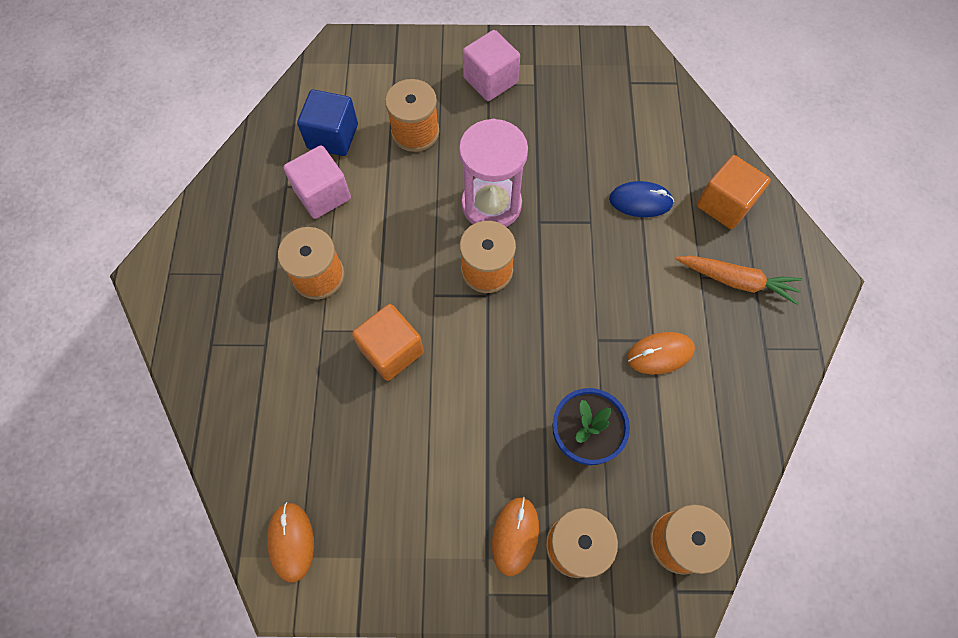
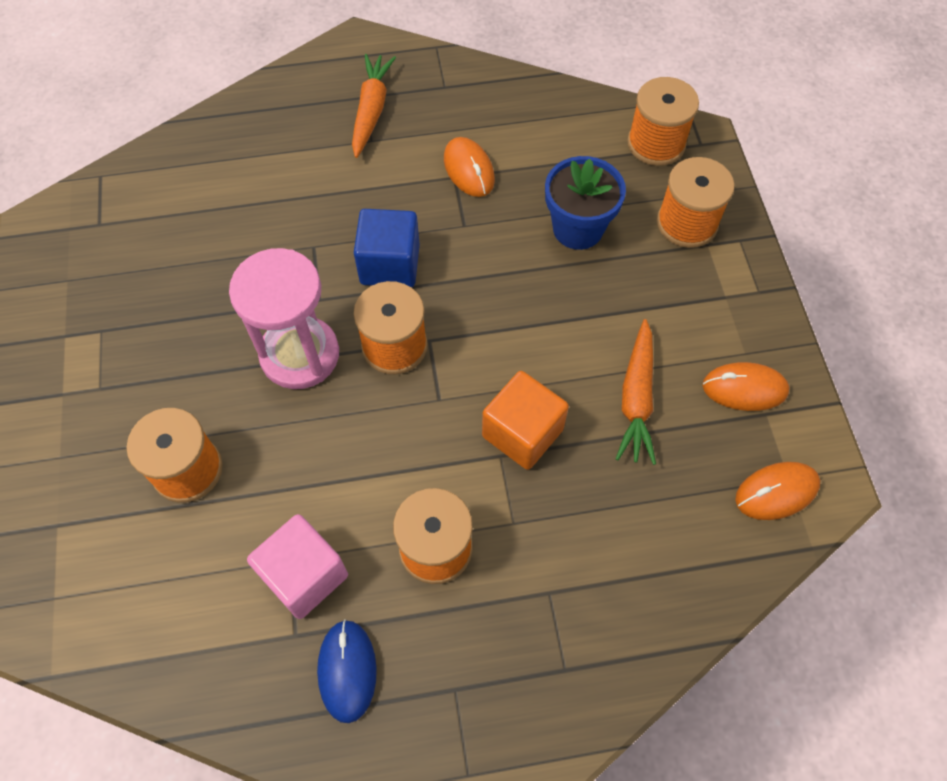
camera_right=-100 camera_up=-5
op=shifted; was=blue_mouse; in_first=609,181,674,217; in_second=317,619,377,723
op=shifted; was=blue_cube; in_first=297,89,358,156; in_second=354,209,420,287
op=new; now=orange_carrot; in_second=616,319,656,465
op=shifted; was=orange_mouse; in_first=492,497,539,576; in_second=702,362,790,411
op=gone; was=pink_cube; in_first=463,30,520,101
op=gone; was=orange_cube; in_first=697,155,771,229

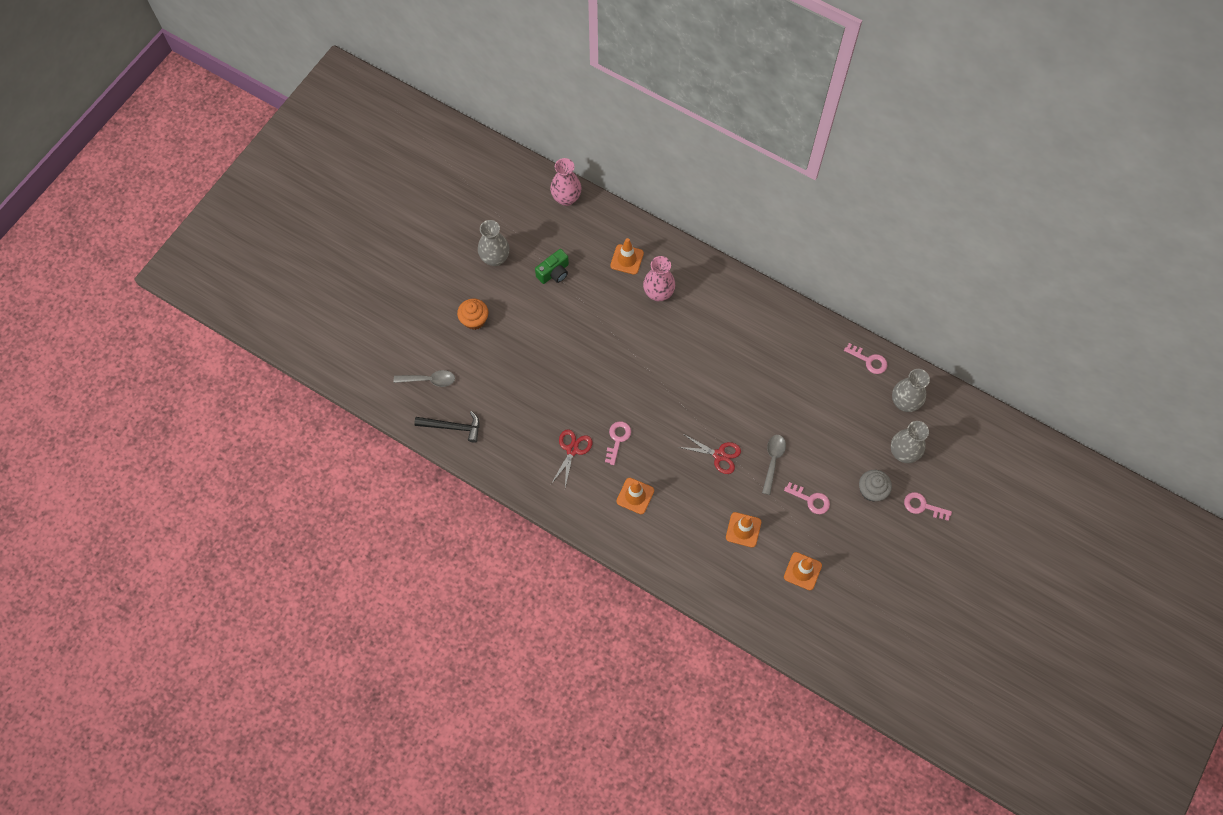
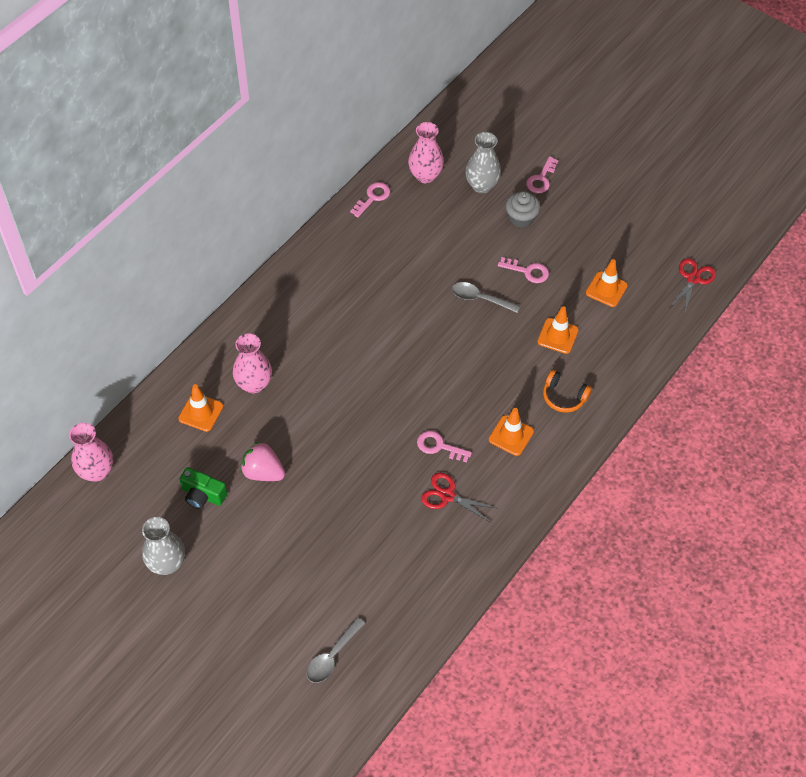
camera_right=-85 camera_up=-10
op=rotated; was=green_camera; in_first=535,249,569,284; in_second=179,467,227,509; clockwise=150
op=new; now=pink_strawberry; in_second=241,441,285,481
op=rotated; was=grey_spoon; in_first=394,370,455,387; in_second=307,617,365,683; clockwise=-150
op=repainted; was=grey_vase; now=pink_vase; in_first=892,369,930,412; in_second=408,122,444,183
op=rotated; was=pink_key; in_first=784,482,830,514; in_second=498,257,549,283; clockwise=75
op=new; now=orange_headphones; in_second=543,370,592,413
op=shifted; was=red_scissors; in_first=678,434,741,474; in_second=670,258,716,315
op=gone; was=black_hammer; in_first=414,411,479,443
op=gone; was=orange_cupcake; in_first=457,298,488,330

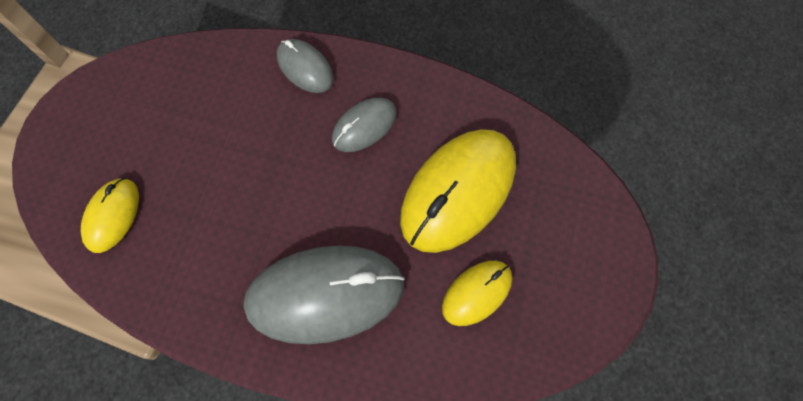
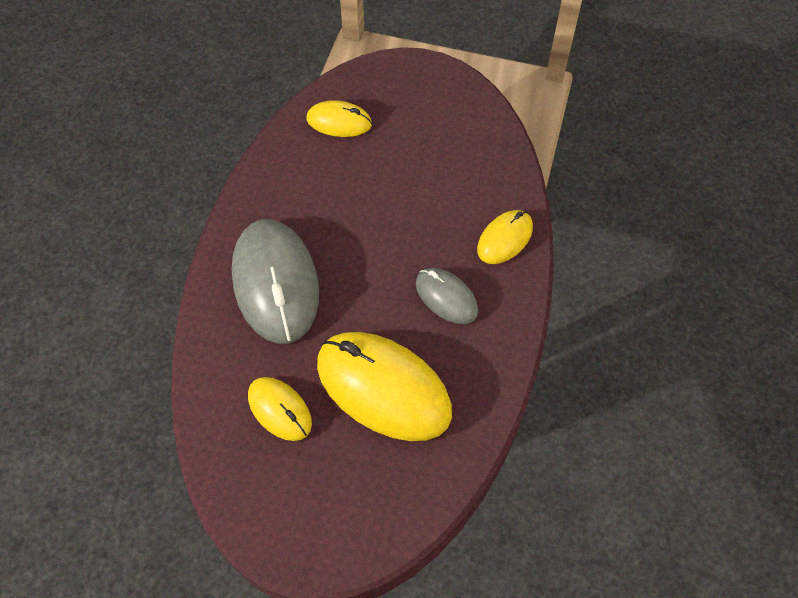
camera_right=85 camera_up=-10
op=repainted; was=grey_mouse; now=yellow_mouse; in_first=277,39,333,93; in_second=477,210,533,264

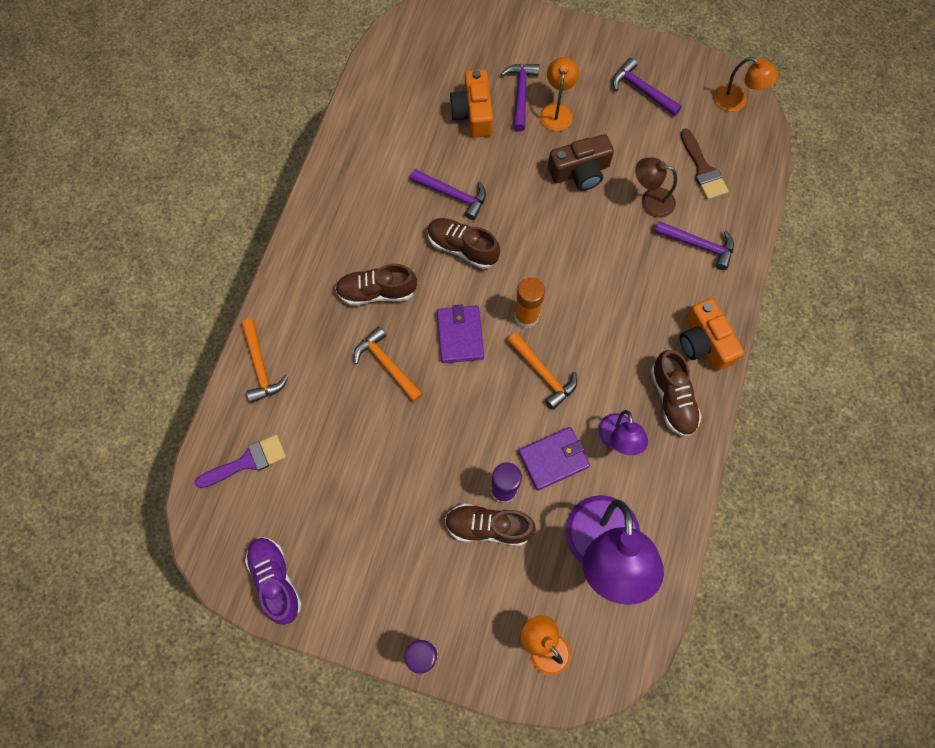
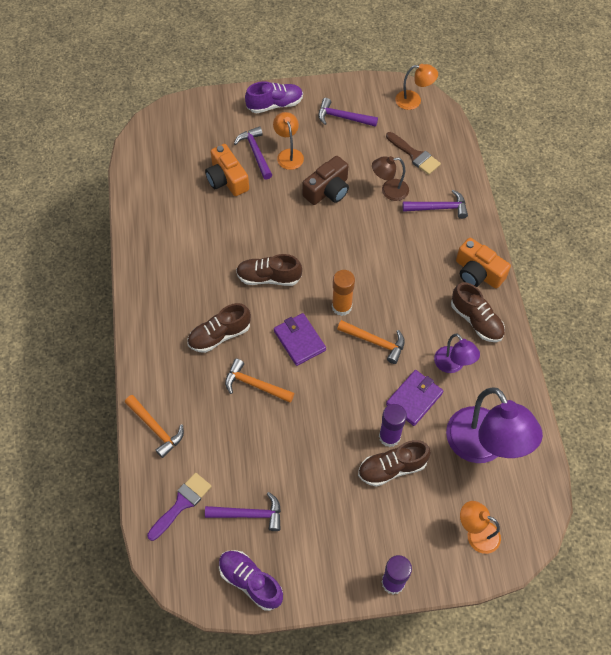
camera_right=-25 camera_up=-10
op=shifted; was=purple_hammer; in_first=410,169,486,220; in_second=205,492,281,531
op=new; now=purple_shoe; in_second=245,81,303,113

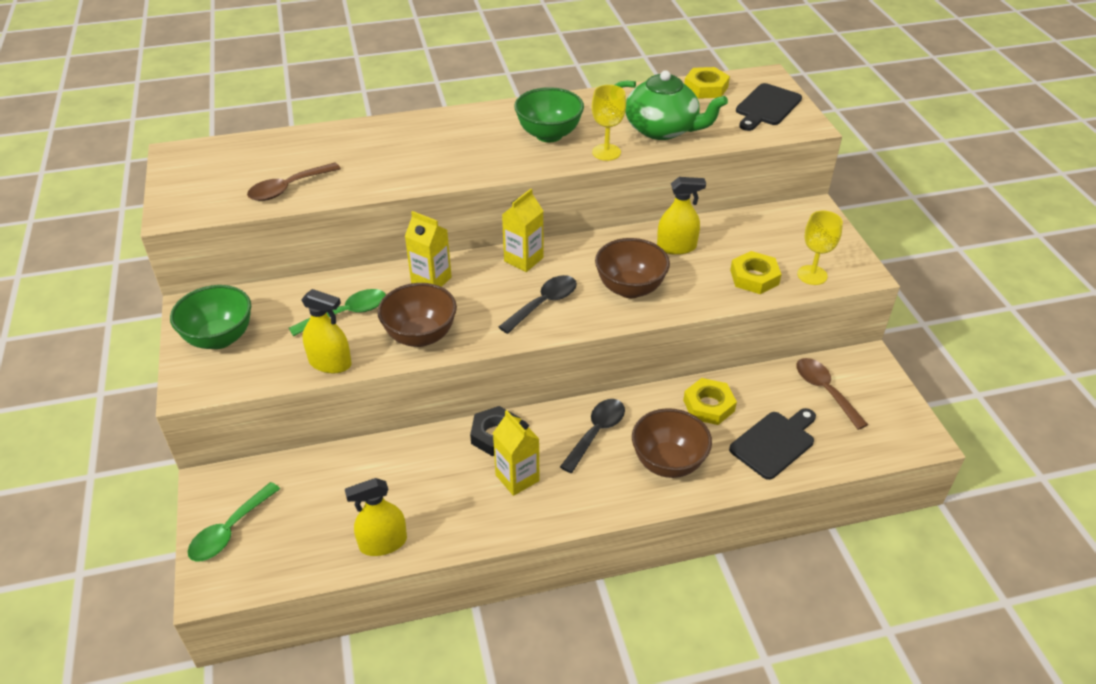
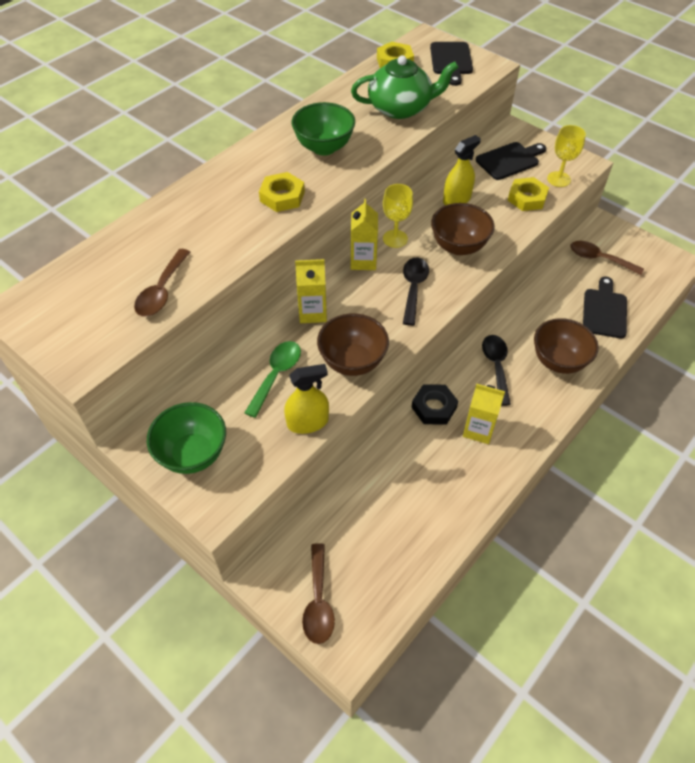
camera_right=-35 camera_up=10
op=shifted; was=yellow_nut; in_first=683,378,737,425; in_second=259,172,305,212
op=repainted; was=green_spoon; now=brown_spoon; in_first=188,482,280,562; in_second=302,543,335,644
op=shifted; was=yellow_goblet; in_first=592,85,626,161; in_second=383,184,413,248
op=new; now=black_cutting_board; in_second=476,142,546,180
op=gone; was=yellow_spray_bottle; in_first=345,478,407,556

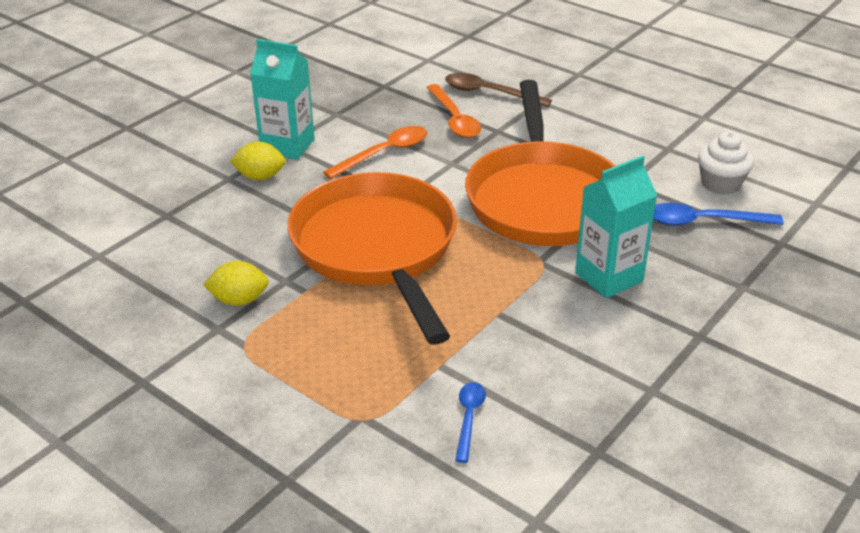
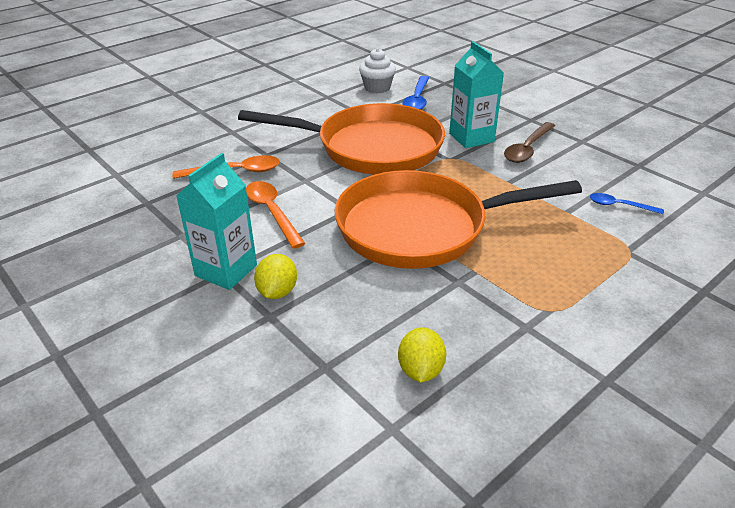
camera_right=-80 camera_up=0
op=shifted; was=yellow_lemon; in_first=203,261,269,306; in_second=398,327,446,382
op=shifted; was=brown_spoon; in_first=445,73,552,107; in_second=504,122,555,163

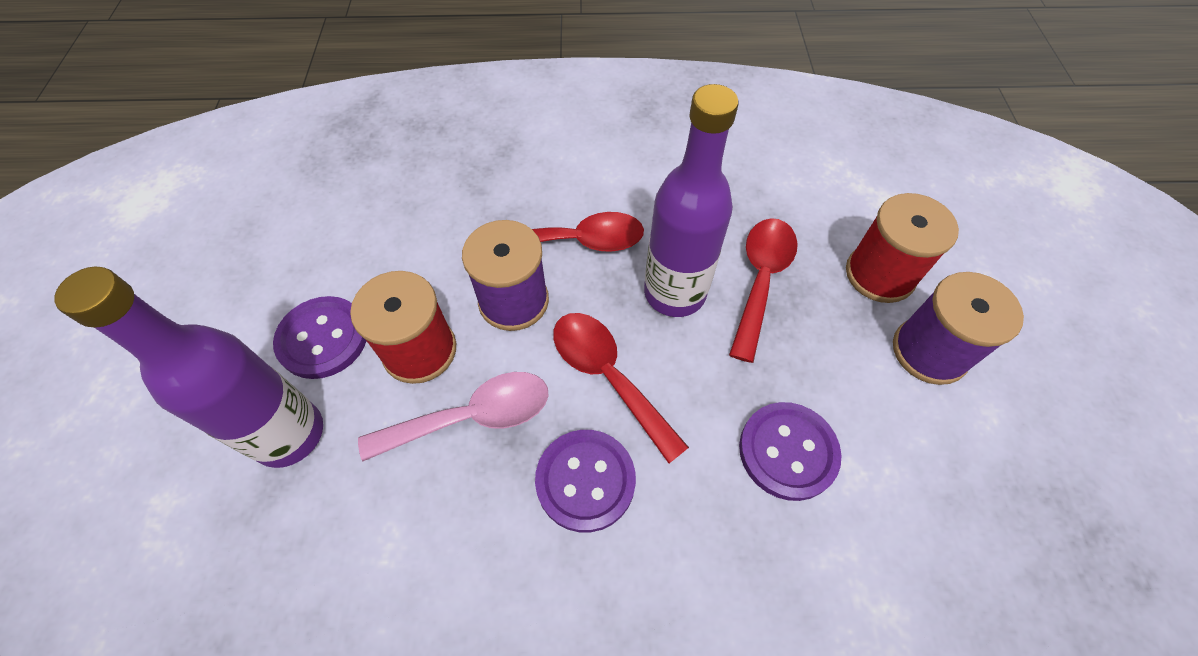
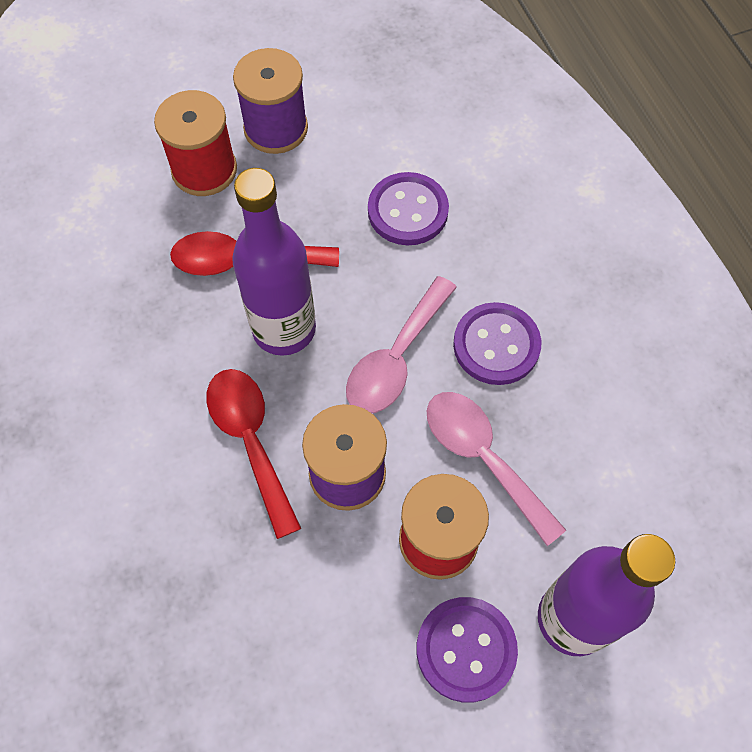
camera_right=-110 camera_up=5
op=repainted; was=red_spoon; now=pink_spoon; in_first=553,313,689,463; in_second=346,276,457,414

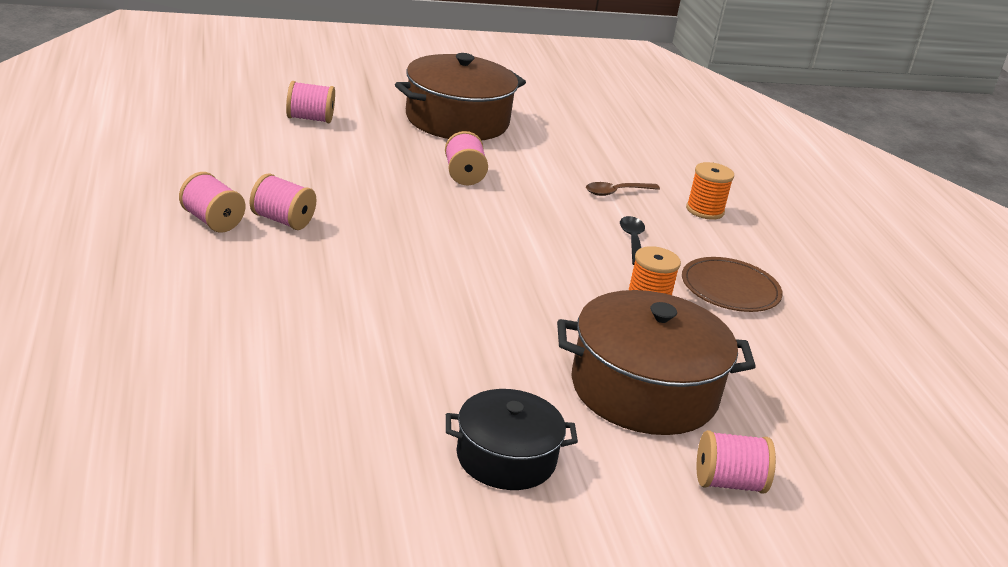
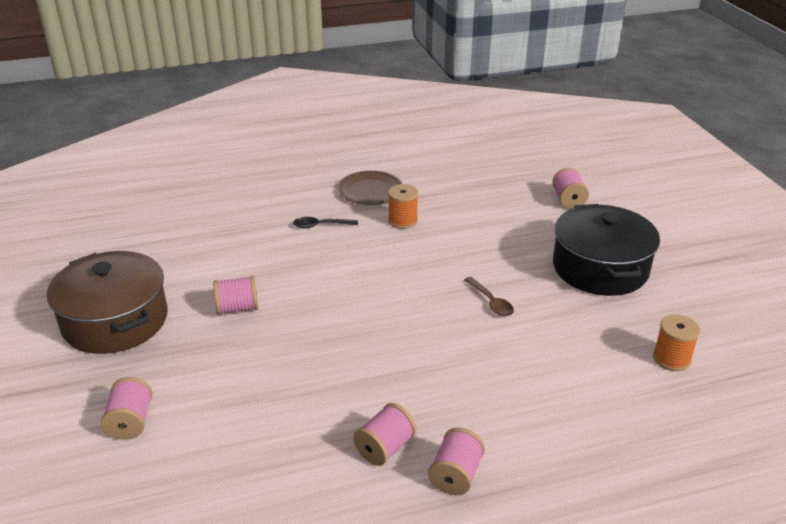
camera_right=-90 camera_up=5
op=shifted; was=pink_spool; in_first=250,173,317,230; in_second=428,428,485,495
op=shifted; was=brown_spoon; in_first=586,182,660,196; in_second=464,277,514,316
op=scaled; was=black_pot; in_first=446,389,578,490; in_second=553,204,660,296; ratio=1.65
op=shifted; was=orange_spool; in_first=686,162,734,220; in_second=653,315,700,371
op=gone; was=brown_pot; in_first=557,290,756,435

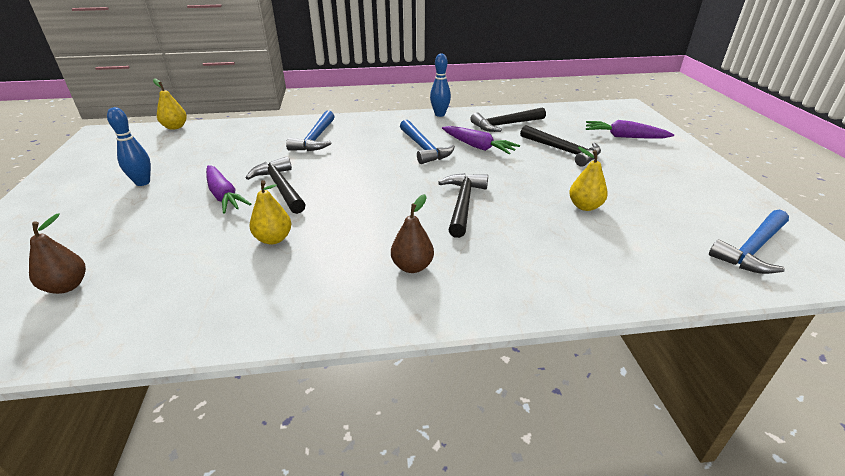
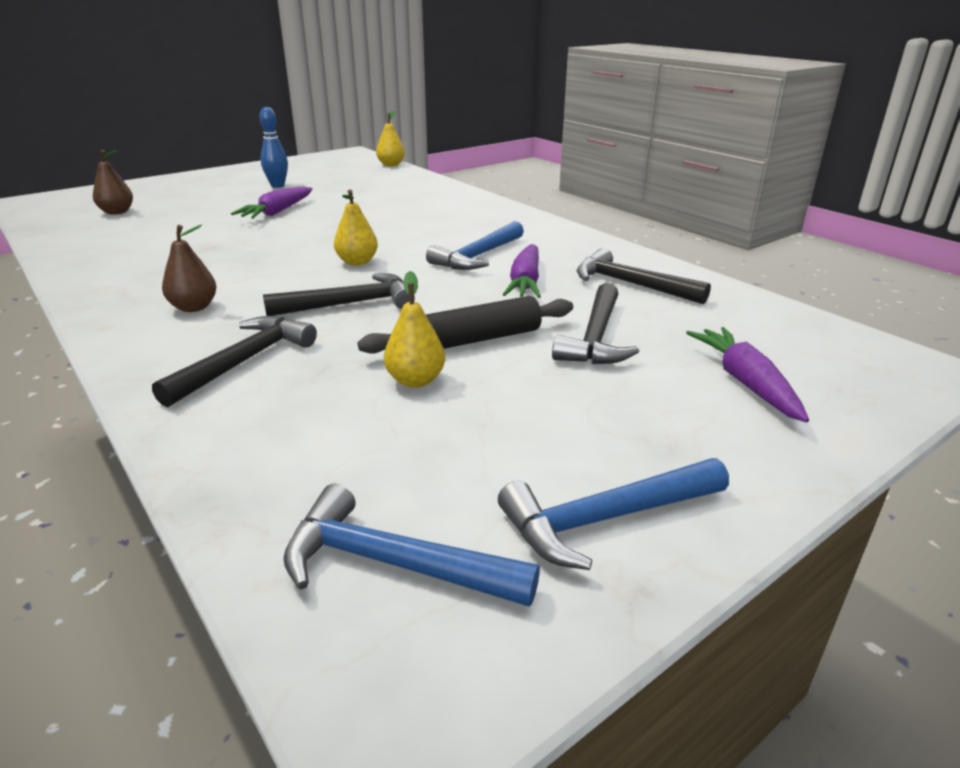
camera_right=60 camera_up=-5
op=shifted; was=black_hammer; in_first=246,156,306,214; in_second=152,316,317,407
op=shifted; was=yellow_pear; in_first=249,180,292,244; in_second=334,190,378,266
op=new; now=black_rolling_pin; in_second=358,296,573,354
op=shifted; was=blue_hammer; in_first=286,111,335,151; in_second=498,458,729,570
op=gone; was=blue_bowling_pin; in_first=430,53,451,117

